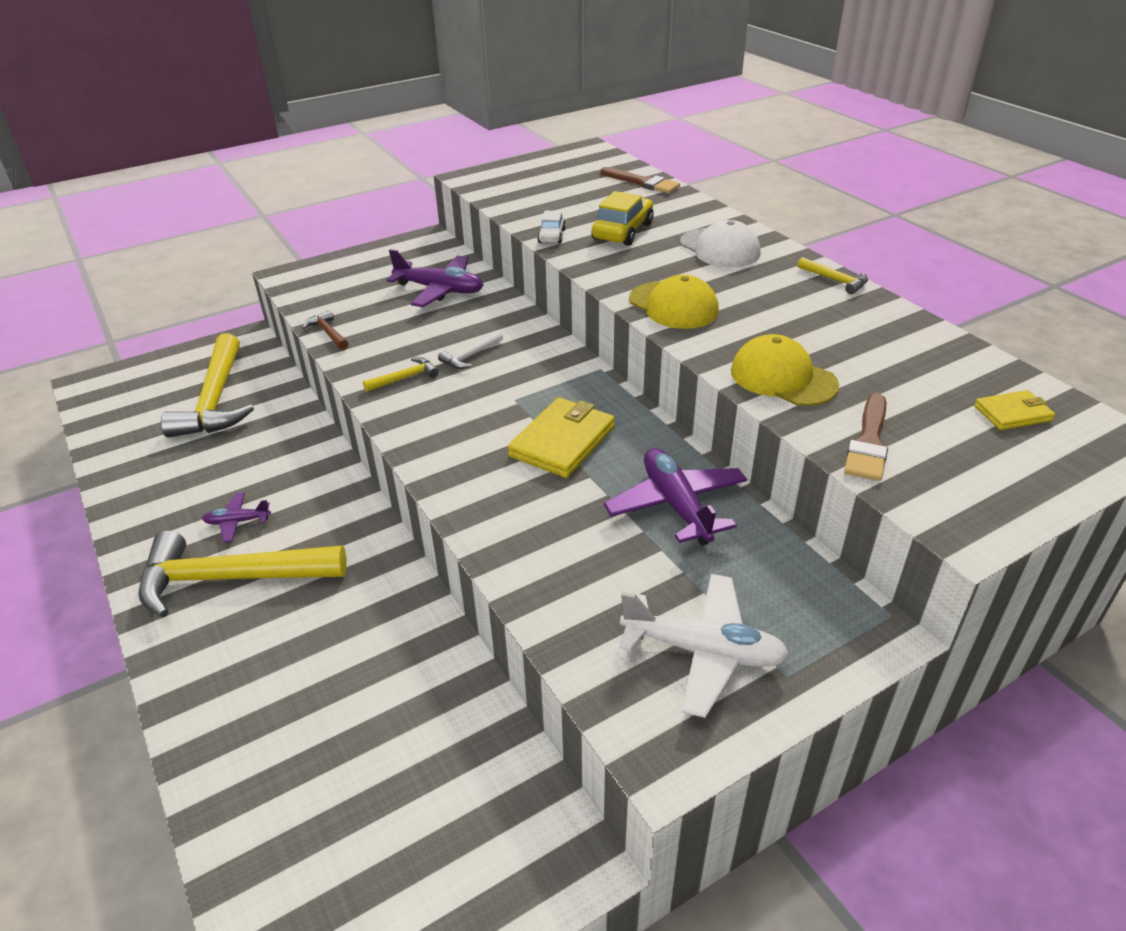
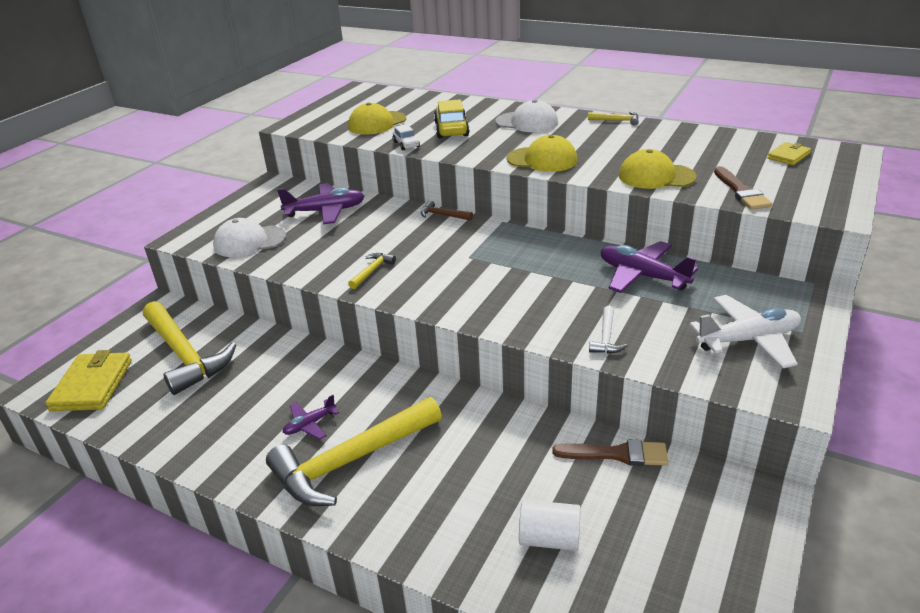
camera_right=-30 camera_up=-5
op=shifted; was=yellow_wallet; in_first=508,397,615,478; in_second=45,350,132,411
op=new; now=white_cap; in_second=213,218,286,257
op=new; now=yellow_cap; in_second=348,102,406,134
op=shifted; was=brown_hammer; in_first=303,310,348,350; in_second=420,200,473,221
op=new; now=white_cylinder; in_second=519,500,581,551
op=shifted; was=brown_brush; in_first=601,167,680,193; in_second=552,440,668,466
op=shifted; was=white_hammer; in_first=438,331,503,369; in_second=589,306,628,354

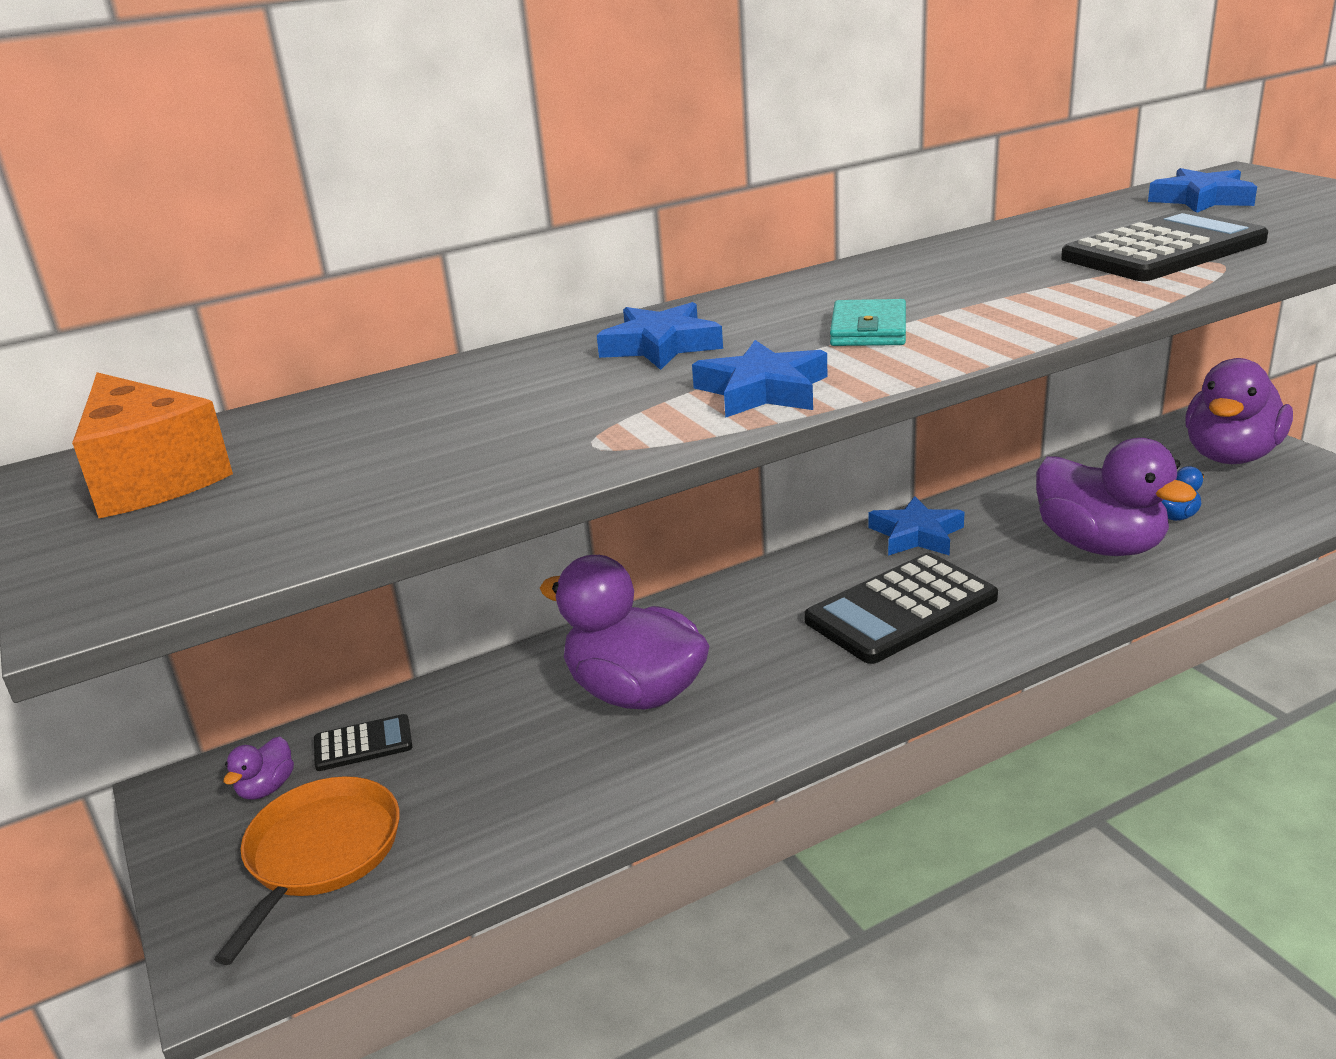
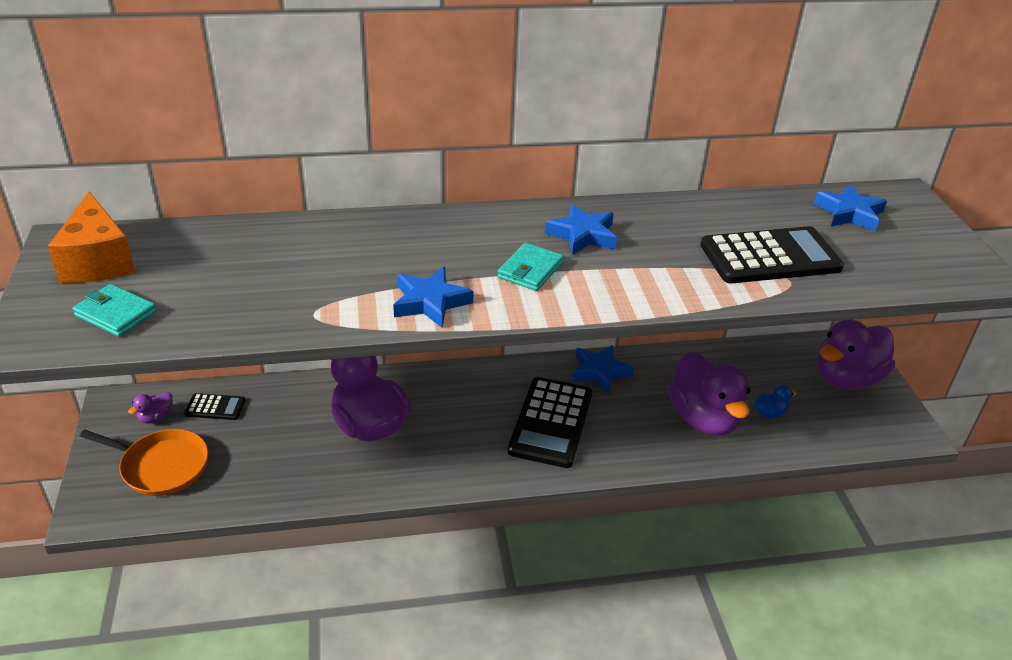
camera_right=15 camera_up=10
op=new; now=turquoise_wallet; in_second=72,284,157,337
op=rotated; was=orange_pan; in_first=214,776,400,965; in_second=80,429,208,496; clockwise=75
op=rotated; was=black_calculator; in_first=804,553,998,664; in_second=508,377,592,468; clockwise=-60
op=shifted; was=blue_star; in_first=597,302,723,370; in_second=545,204,617,255

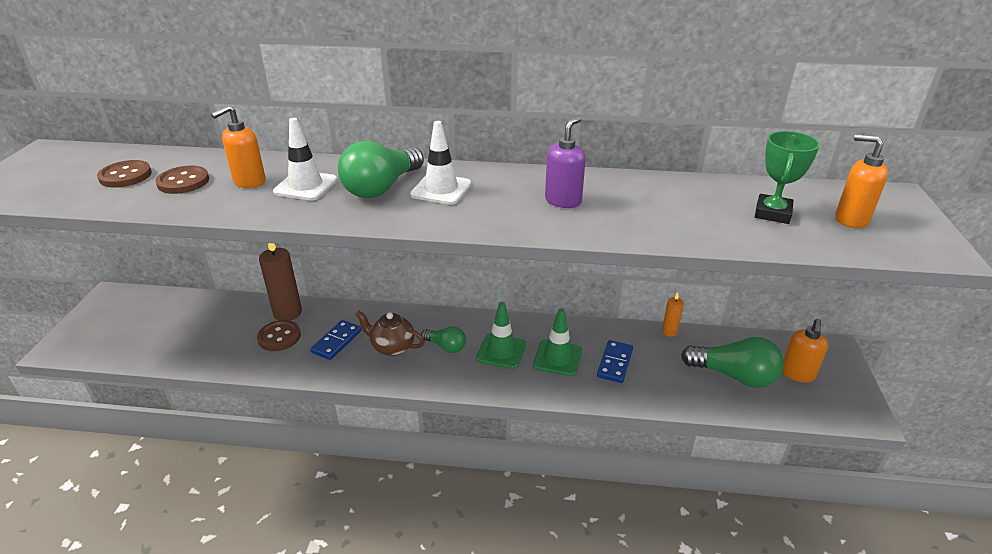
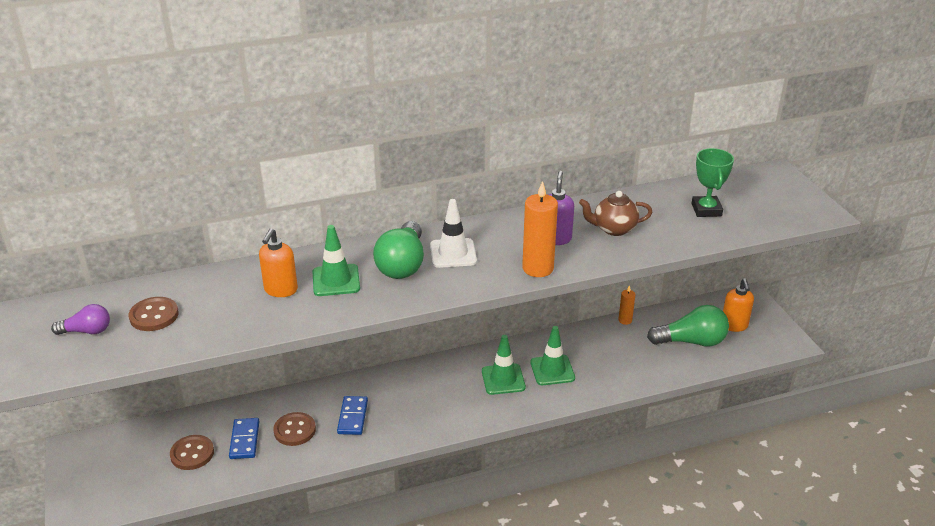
camera_right=-25 camera_up=0
op=new; now=purple_light_bulb; in_second=51,304,110,335
op=shifted; was=brown_button; in_first=156,166,209,194; in_second=170,435,214,470
op=shifted; was=blue_domino; in_first=597,340,633,383; in_second=229,418,259,459
op=repainted; was=white_traffic_cone; now=green_traffic_cone; in_first=273,118,337,201; in_second=313,225,360,296
op=new; now=orange_candle; in_second=522,181,558,277
op=shifted; was=brown_teapot; in_first=355,310,425,356; in_second=579,191,652,236
op=gone; was=brown_candle; in_first=259,243,302,321
op=gone; was=green_light_bulb; in_first=421,326,466,353
op=gone; was=orange_soap_dispenser; in_first=835,134,888,228

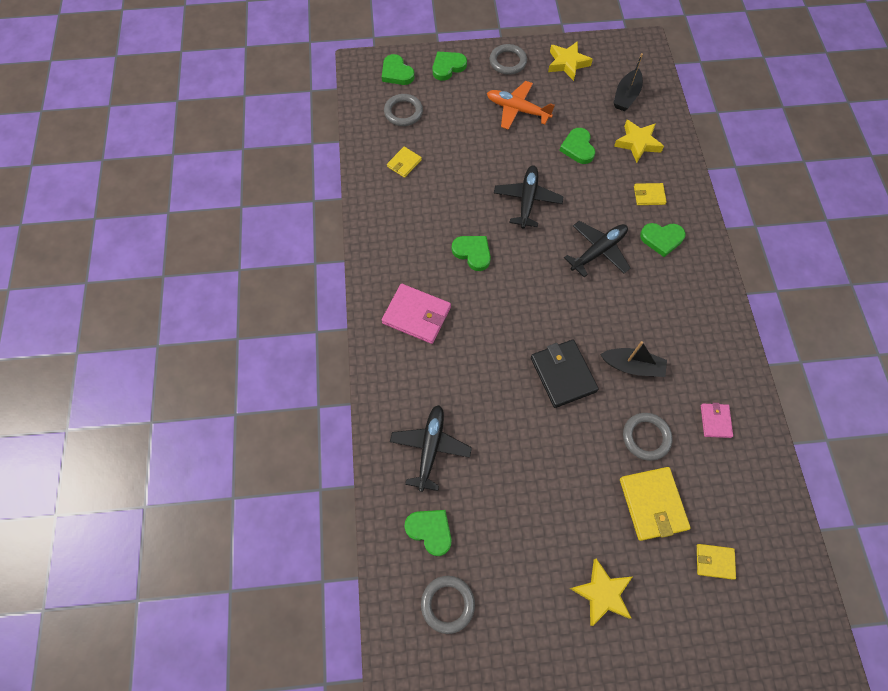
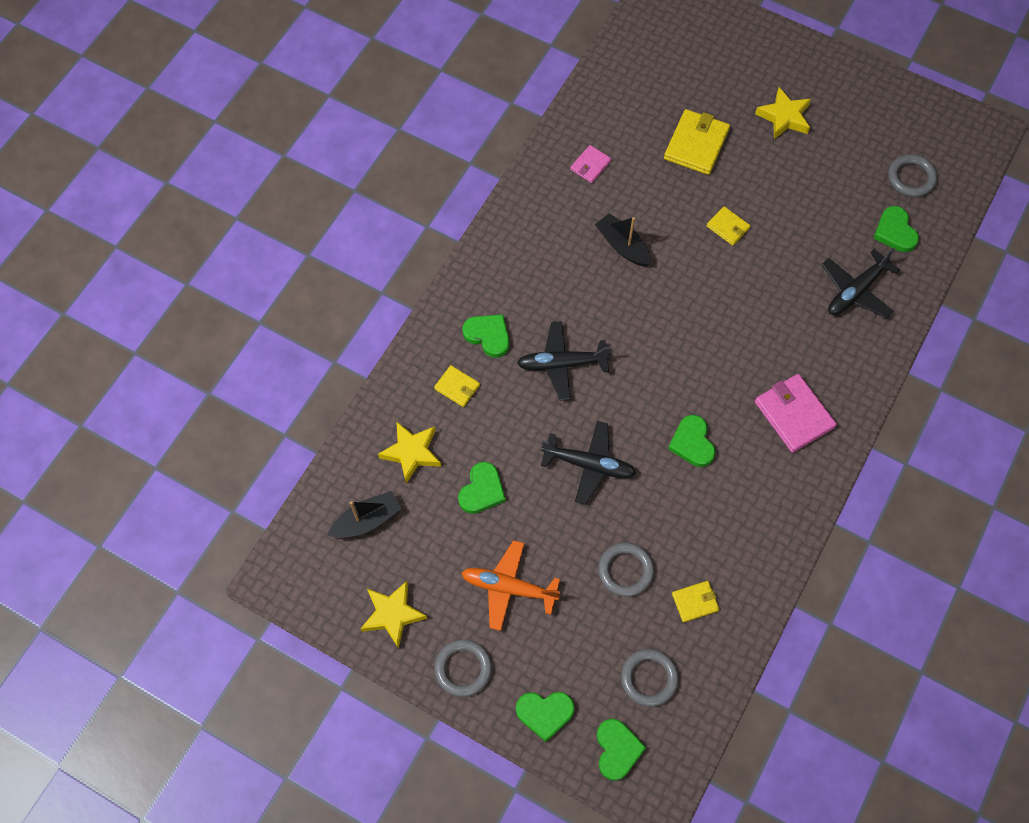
camera_right=-145 camera_up=0
op=rotated; was=orange_plane; in_first=487,81,555,130; in_second=462,540,560,631; clockwise=135
op=rotated; was=black_plane; in_first=494,165,564,229; in_second=541,421,636,505; clockwise=-120
op=shifted; was=grey_ring; in_first=623,413,673,461; in_second=598,543,654,597
op=shifted; was=yellow_wallet; in_first=697,544,736,580; in_second=707,206,750,246
op=gone; was=black_wallet; in_first=531,339,599,408

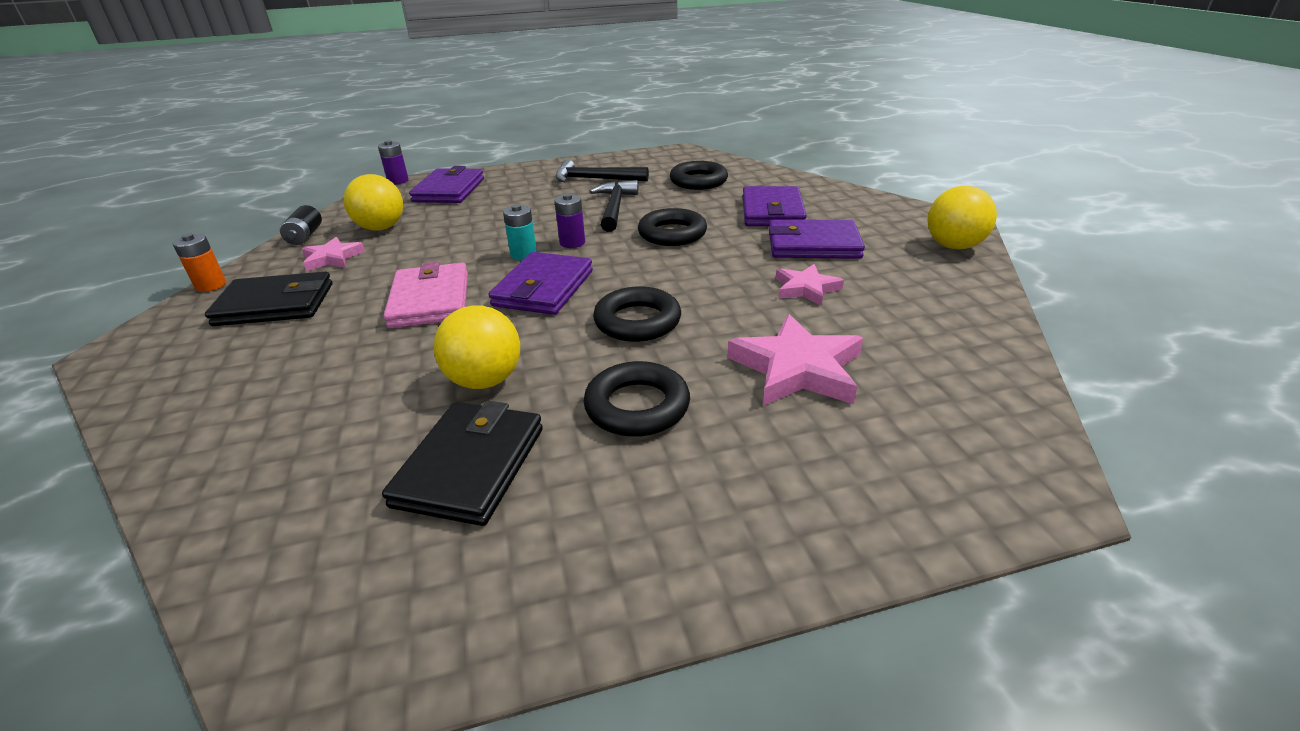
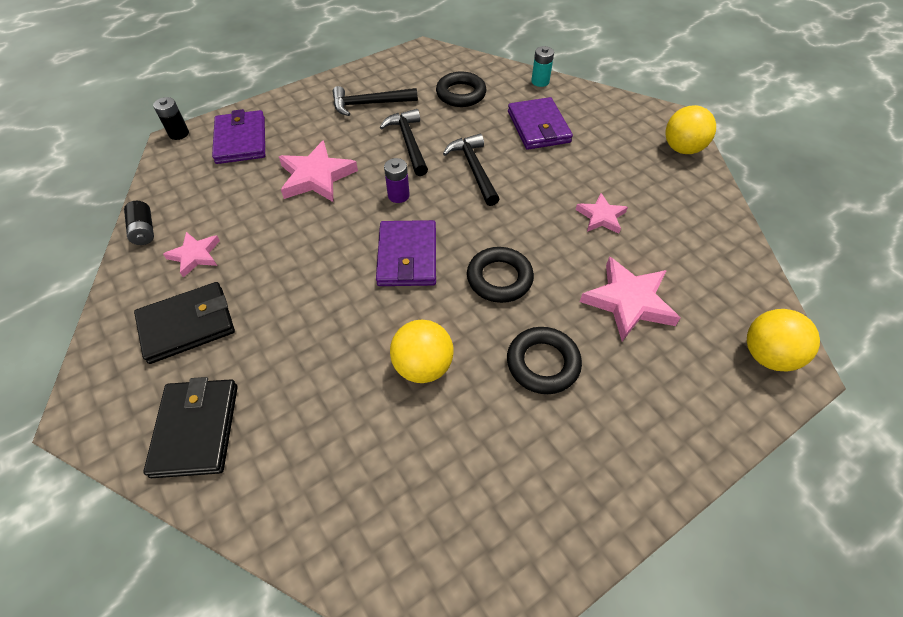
camera_right=-20 camera_up=20
op=shifted; was=black_wallet; in_first=382,401,543,526; in_second=143,377,238,478
op=repainted; was=purple_battery; now=black_battery; in_first=378,140,409,185; in_second=153,97,189,140
op=new; now=pink_star; in_second=279,140,358,202
op=swapped; was=black_ring; now=black_hammer; in_first=638,208,707,246; in_second=443,134,499,206
op=shifted; was=turquoise_battery; in_first=503,204,537,261; in_second=531,46,554,87
op=shifted; was=yellow_ball; in_first=344,174,403,231; in_second=747,309,820,371
op=gone; was=orange_battery; in_first=172,233,226,292
op=gone; was=pink_wallet; in_first=384,261,468,328
op=gone; was=purple_wallet; in_first=769,219,865,259

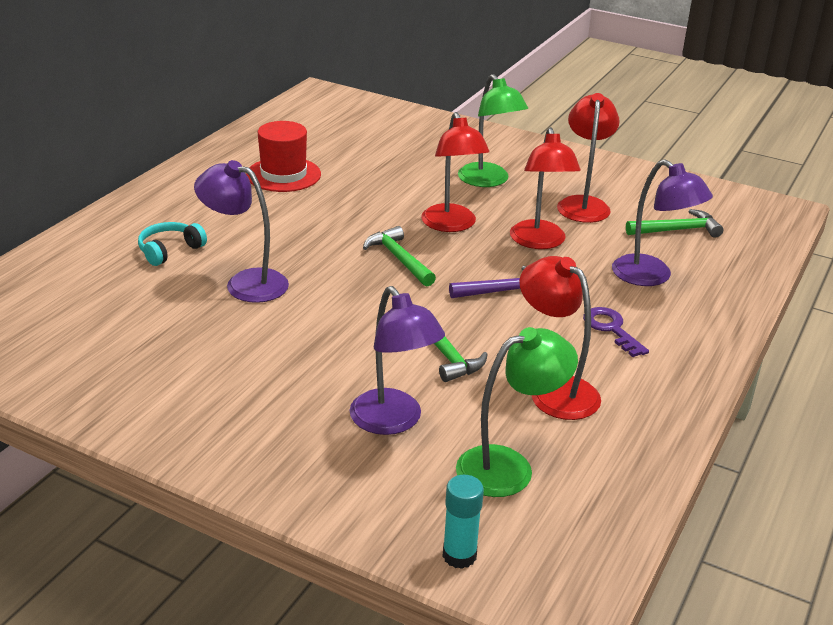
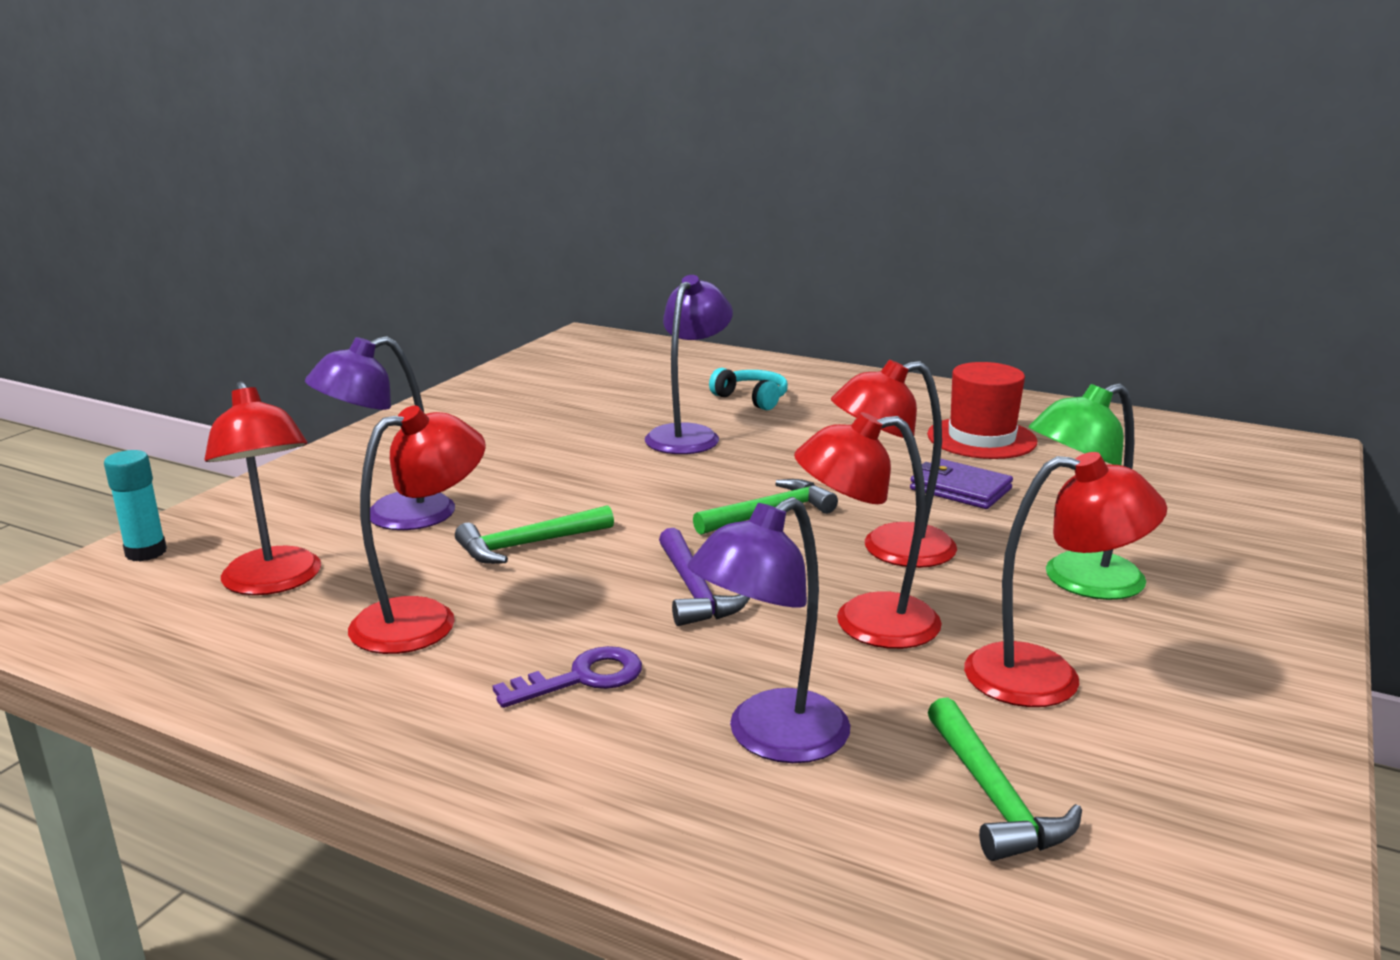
camera_right=90 camera_up=-10
op=repainted; was=green_lamp; now=red_lamp; in_first=456,327,578,497; in_second=205,381,321,595
op=new; now=purple_wallet; in_second=910,459,1013,509

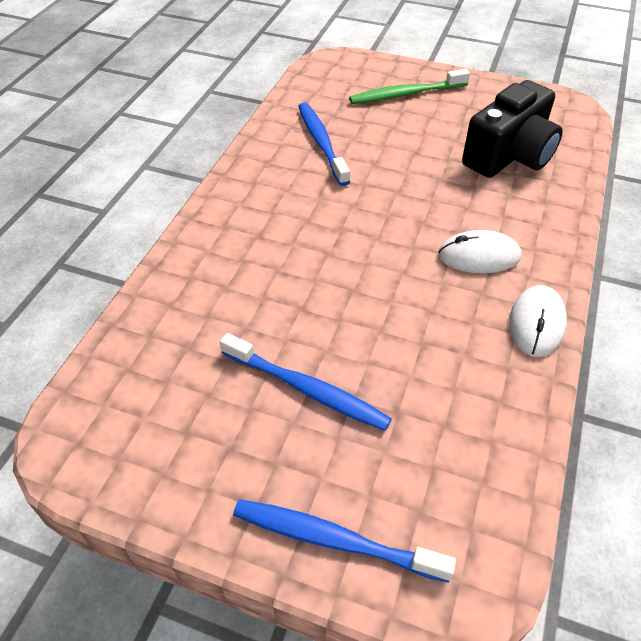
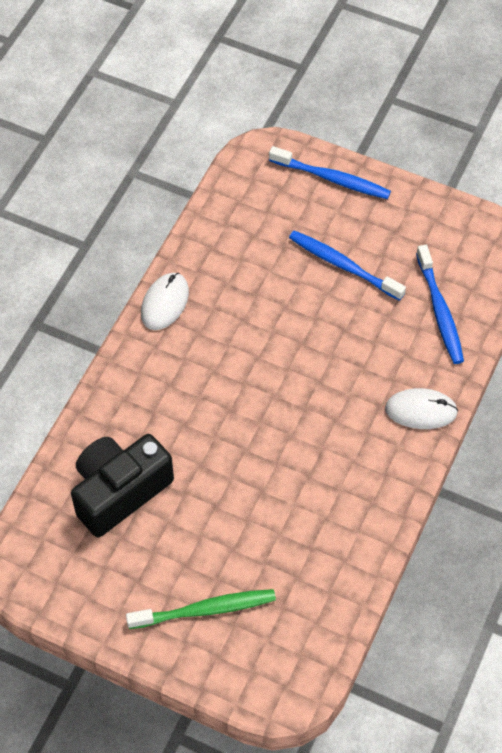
camera_right=-175 camera_up=10
op=shifted; was=white_mouse; in_first=438,230,521,273; in_second=385,388,458,429
op=shifted; was=blue_toothbrush; in_first=298,103,350,186; in_second=416,245,464,364

